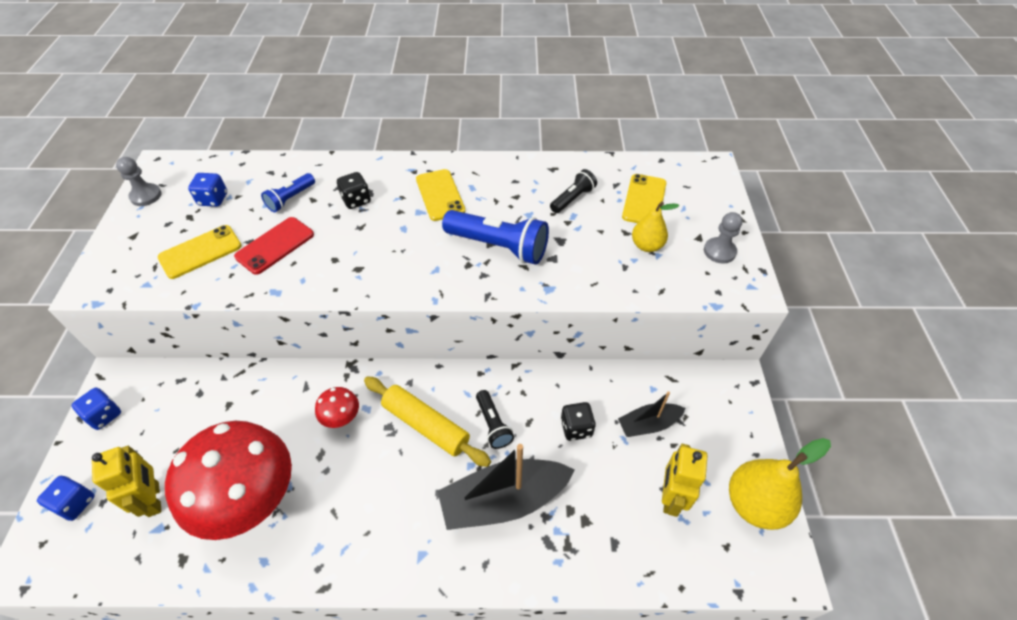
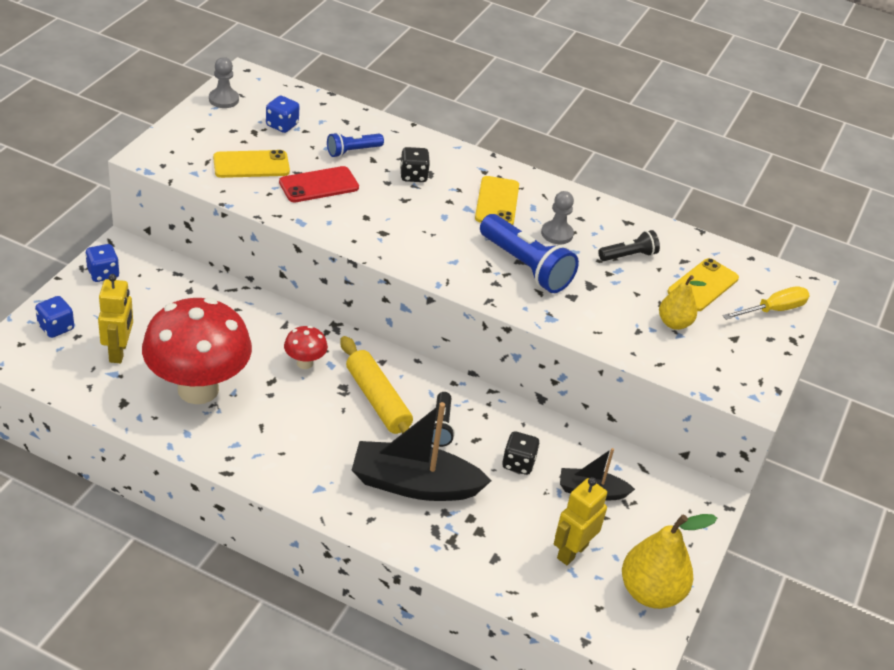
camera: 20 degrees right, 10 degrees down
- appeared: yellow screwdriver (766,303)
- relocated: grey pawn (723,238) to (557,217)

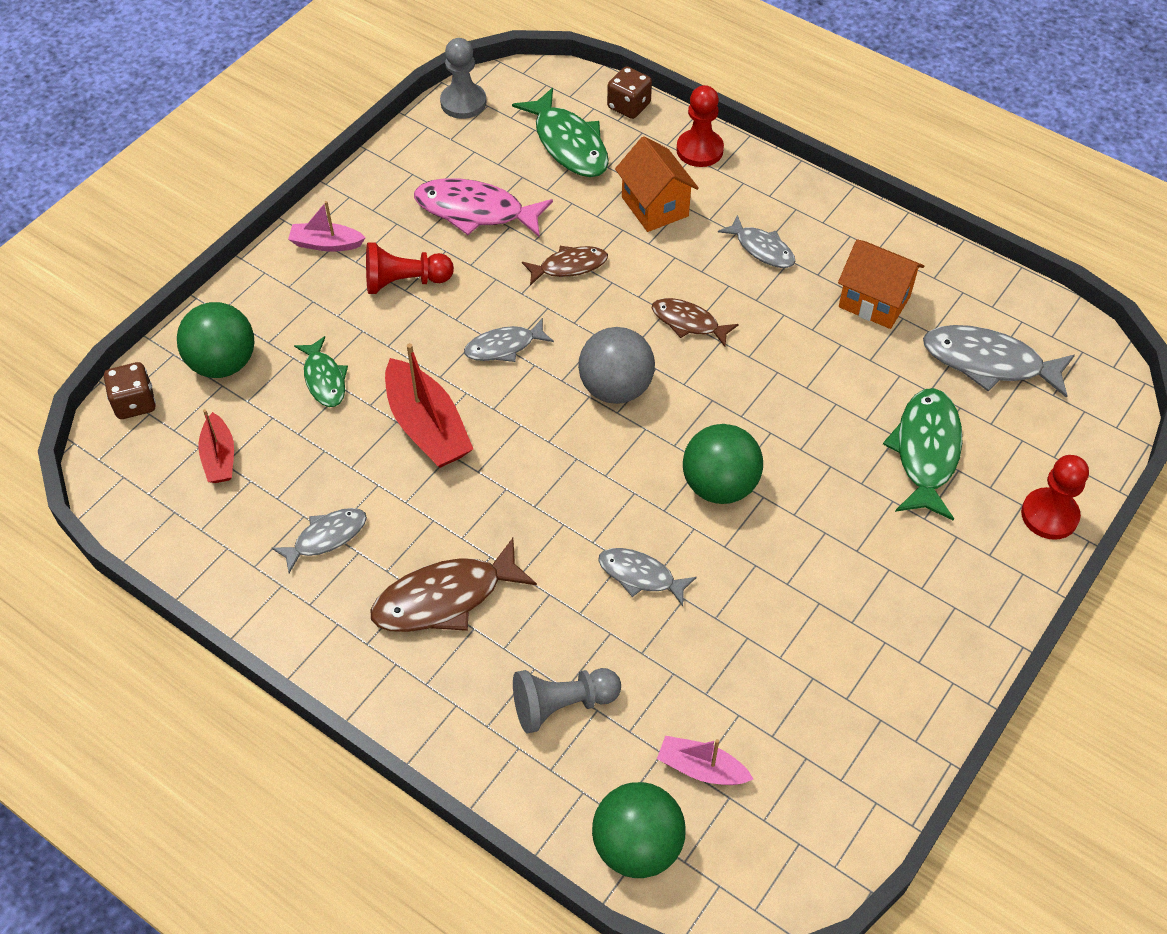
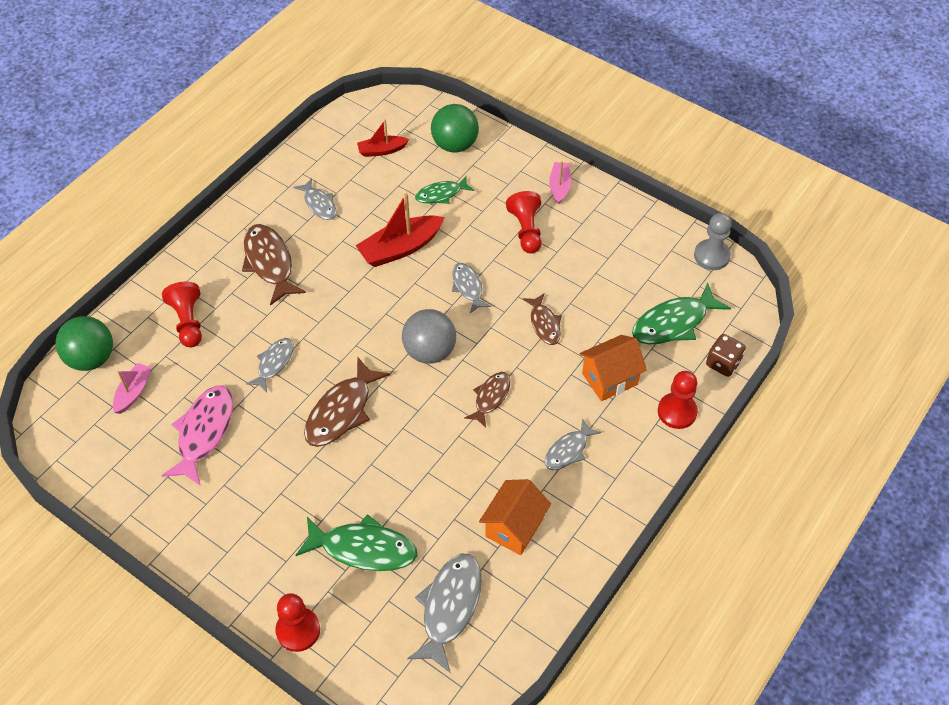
camera: 90 degrees right, 0 degrees up
- missing: brown dice (130,390)
- relocated: pink fish (483,207) to (197,435)
- exchanged: green ball (723,464) to brown fish (347,401)
- colour: grey pawn (567,700) to red pawn (182,314)

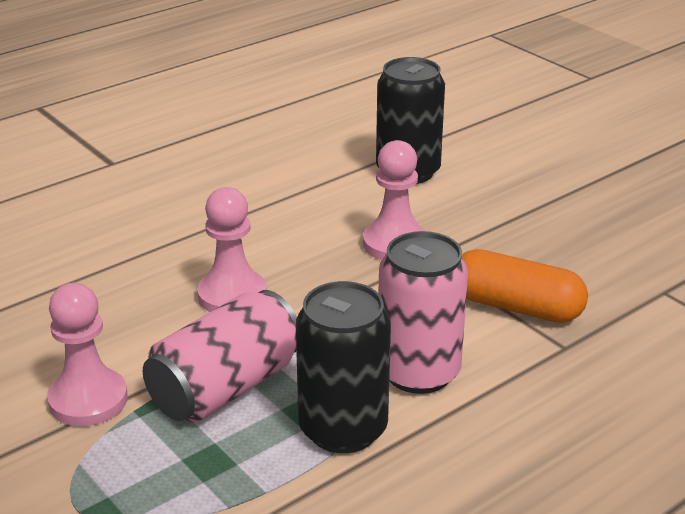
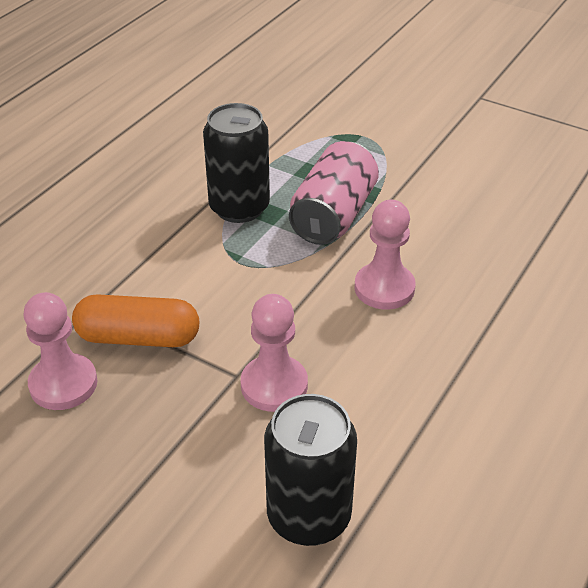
camera: 160 degrees right, 10 degrees up
- missing: pink can (423,312)
- relocated: pink pawn (87,354) to (60,351)

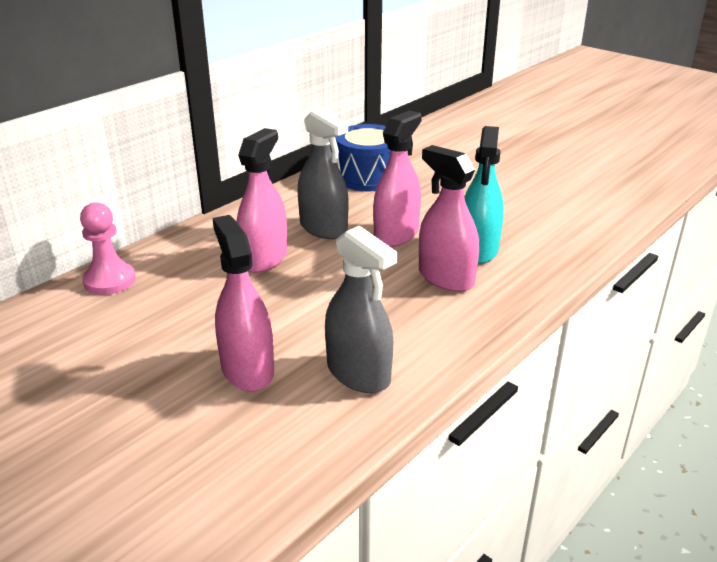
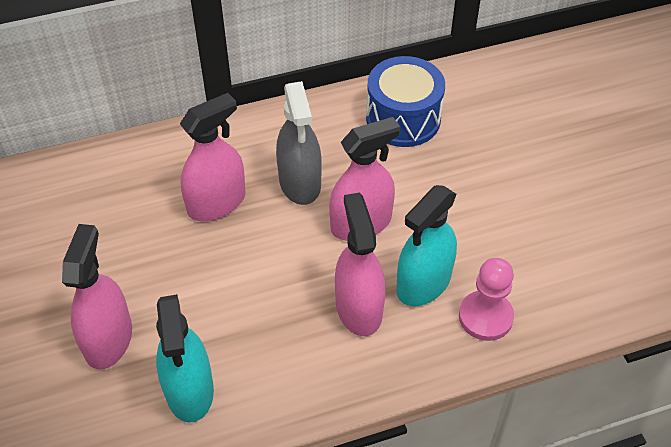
camera: 30 degrees right, 20 degrees up
- relocated: pink pawn (108,248) to (486,299)
- colour: grey spray bottle (361,309) to turquoise spray bottle (185,358)

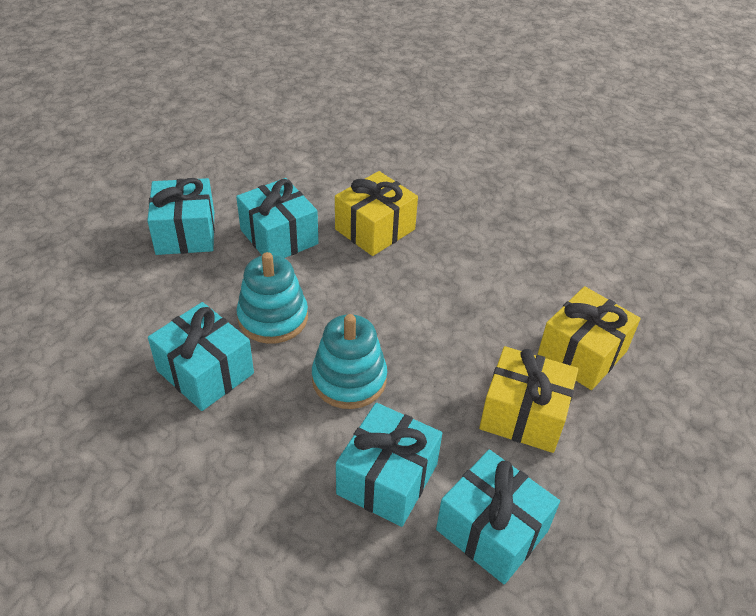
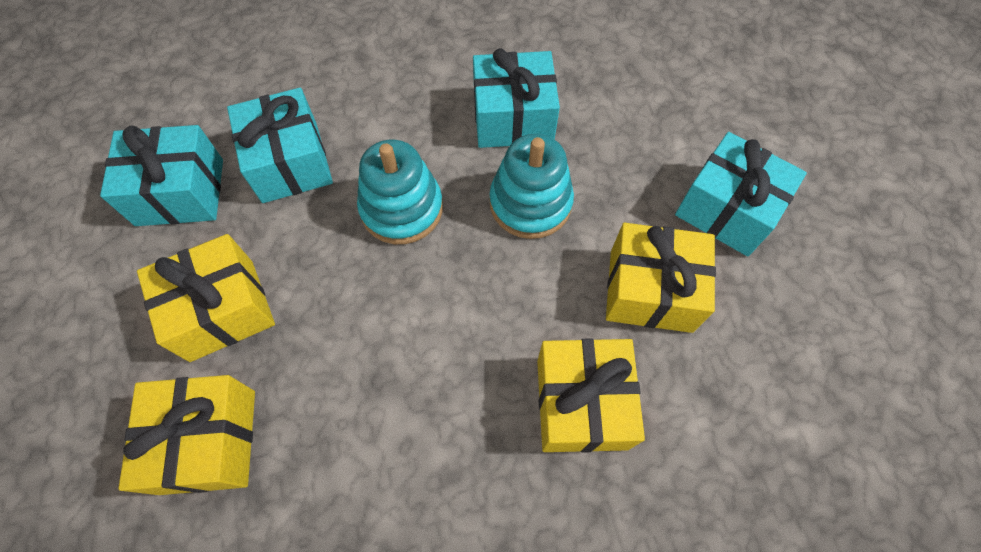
camera: 135 degrees right, 20 degrees up
- colour: turquoise gift (277,218) to yellow gift (661,278)

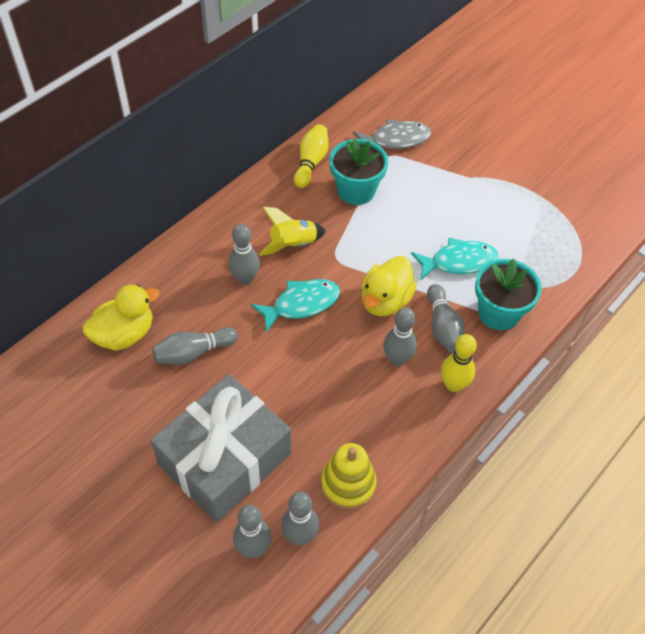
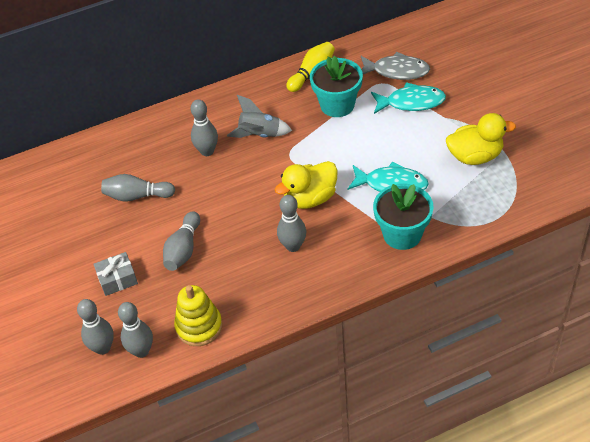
camera: 30 degrees right, 5 degrees down
- missing: yellow bowling pin (459,363)
- relocated: yellow duck (121,317) to (481,139)
- relocated: turquoise fish (295,305) to (408,98)
- relocated: grey bowling pin (446,318) to (181,241)
- colour: yellow rocket (292,231) to grey rocket (259,116)
- size: grey gift (221,448) = (115,274) x0.40

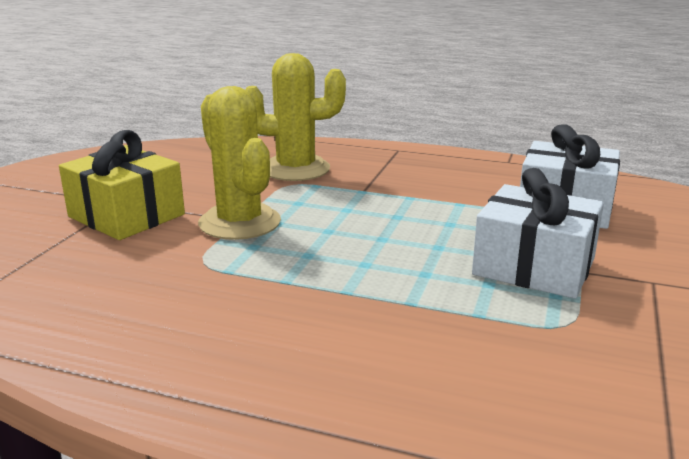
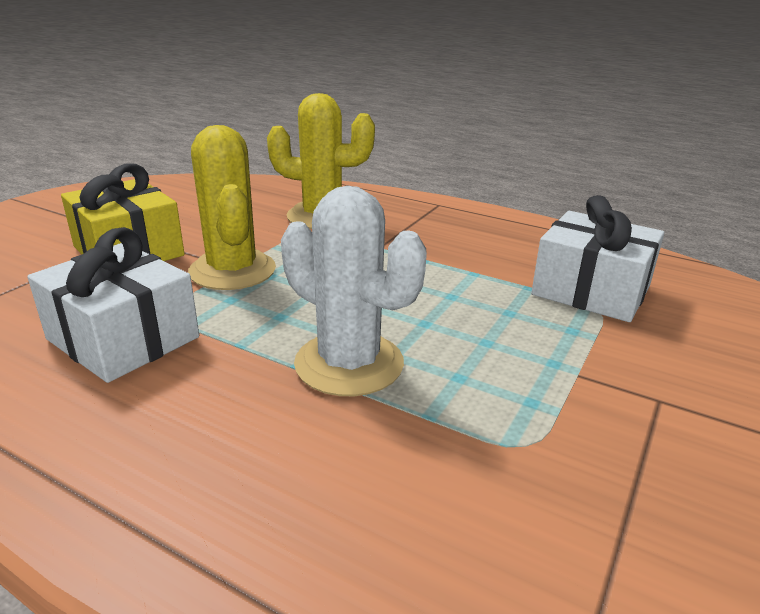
camera: 10 degrees right, 5 degrees up
- appeared: white cactus (354,291)
- relocated: white gift (538,233) to (113,305)

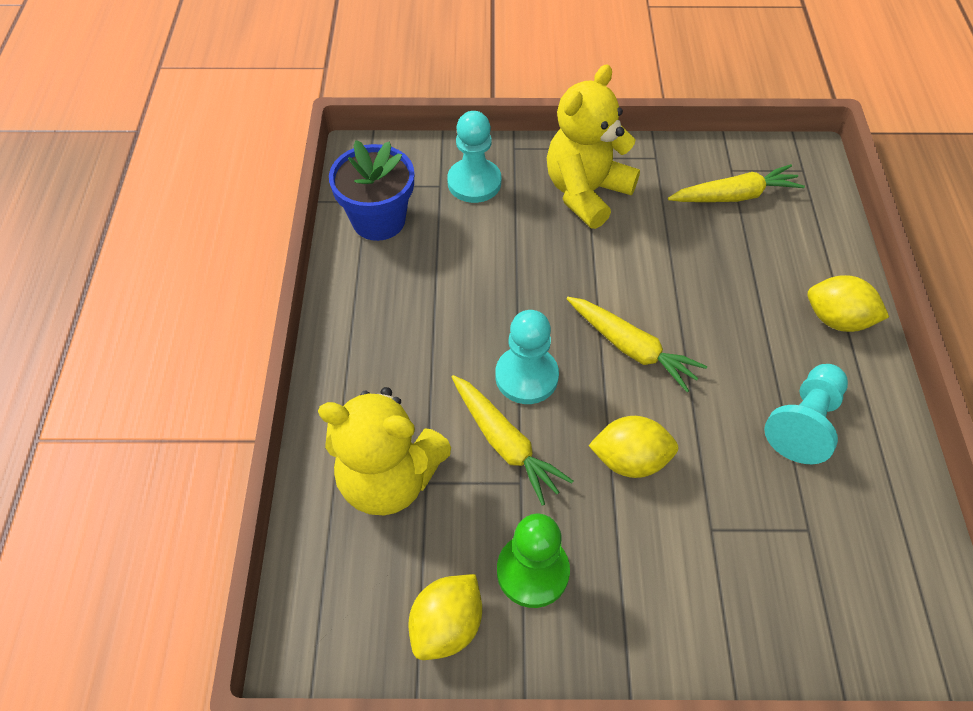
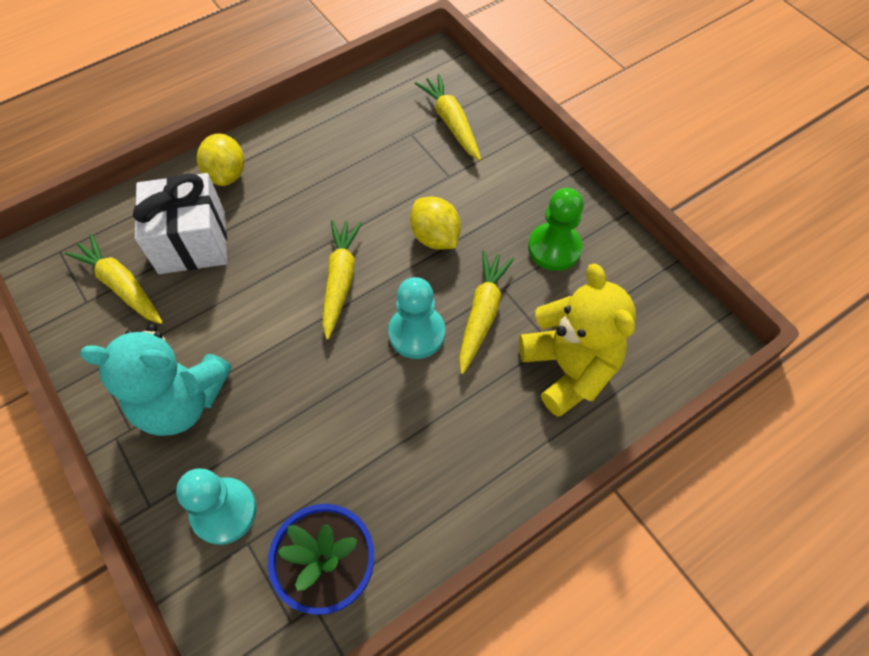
camera: 125 degrees left, 5 degrees up
- missing: yellow lemon (445,617)
- missing: turquoise pawn (806,414)
- appeared: white gift (180,223)
- appeared: yellow carrot (448,117)
- colour: yellow teddy bear (593,146) to turquoise teddy bear (156,380)

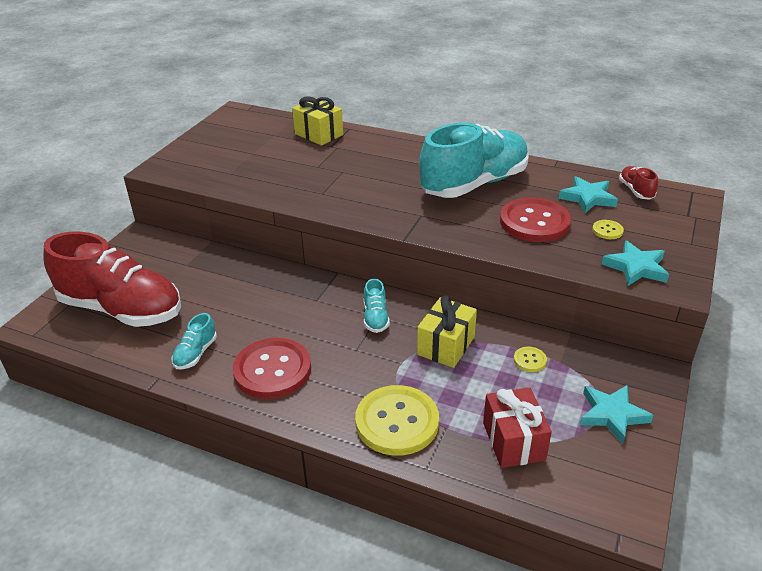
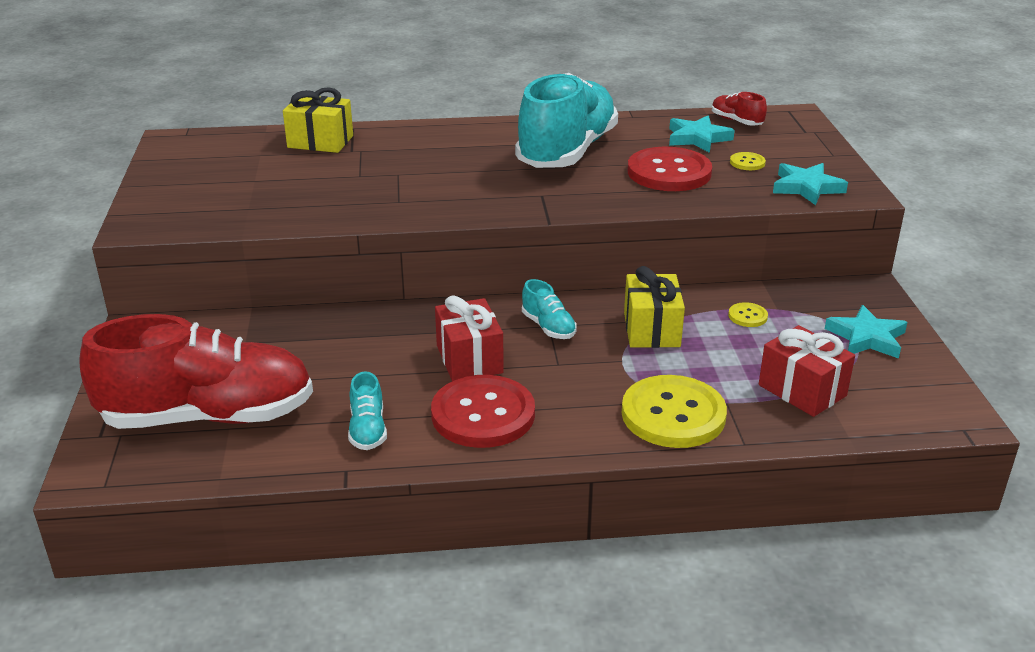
camera: 30 degrees left, 5 degrees down
- appeared: red gift (469,338)

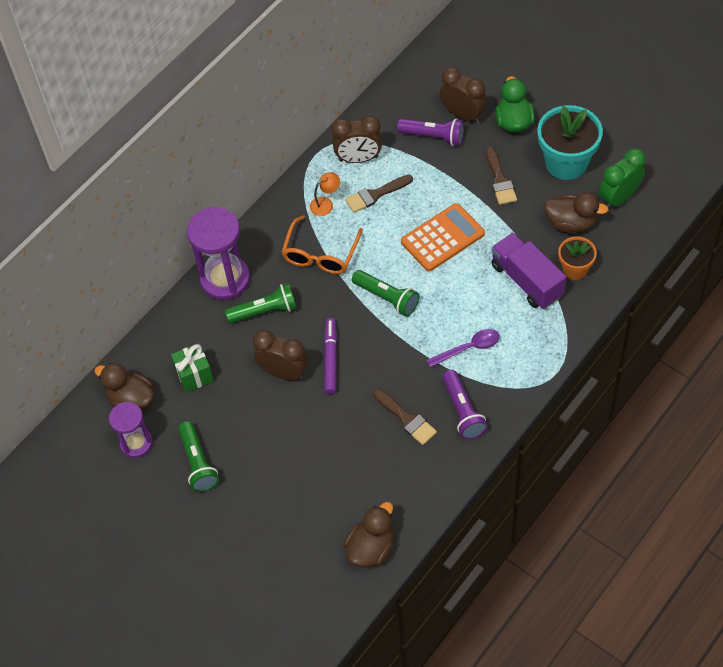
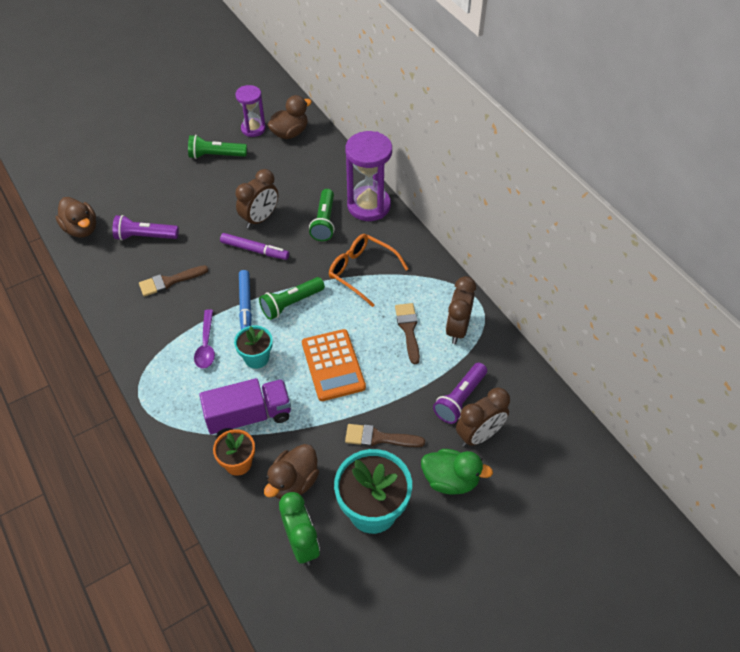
camera: 105 degrees right, 5 degrees down
- missing: green gift (192,368)
- missing: orange lamp (325,194)
- appeared: turquoise flower pot (253,347)
- appeared: blue marker (245,300)
- relocated: purple flashlight (465,404) to (146,228)

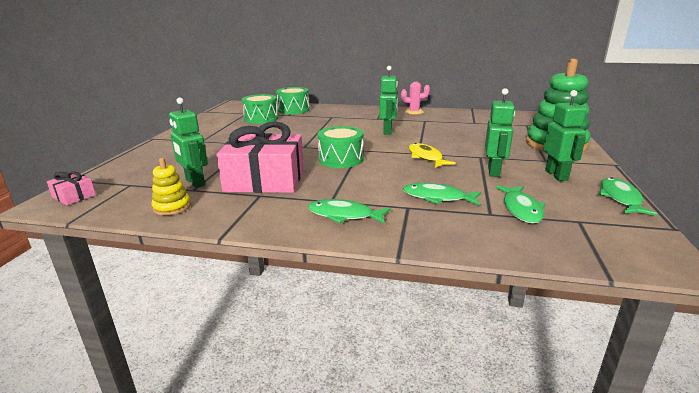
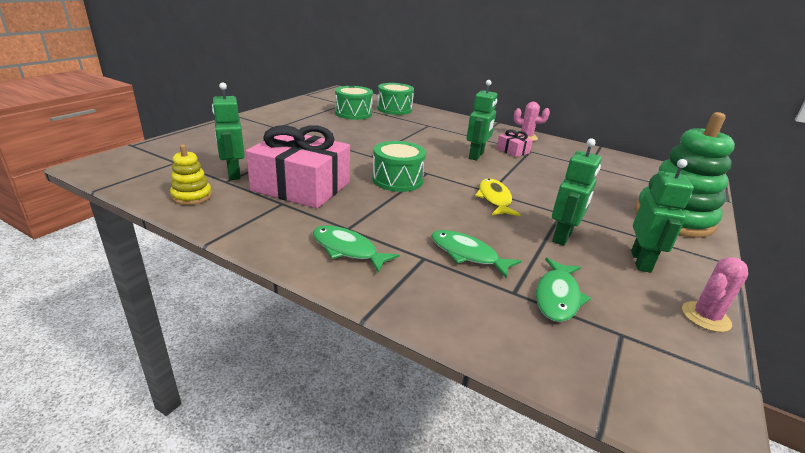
camera: 15 degrees right, 5 degrees up
- relocated: pink gift (71,188) to (515,143)
- exchanged: green fish (628,196) to pink cactus (715,294)

